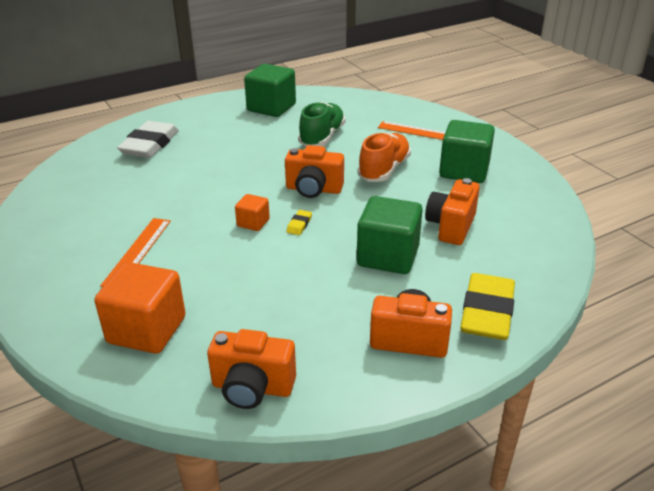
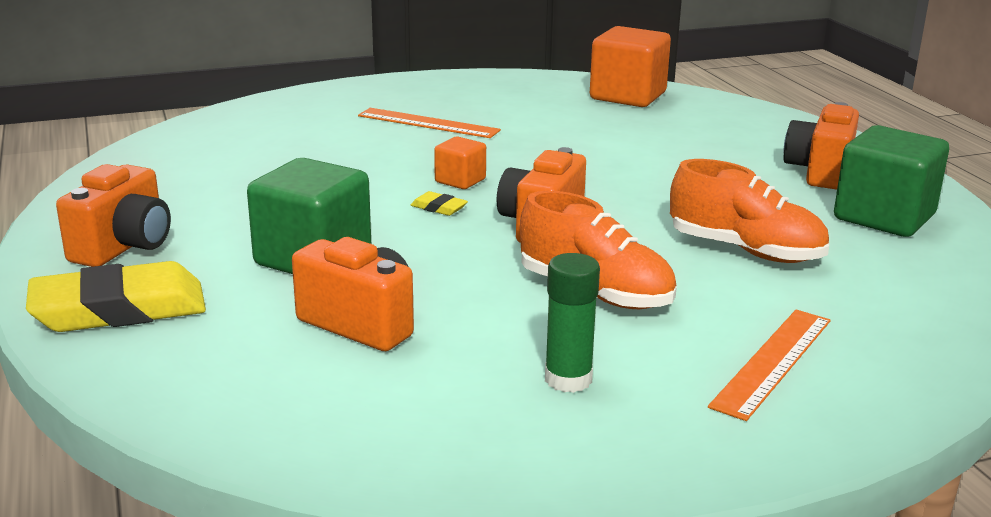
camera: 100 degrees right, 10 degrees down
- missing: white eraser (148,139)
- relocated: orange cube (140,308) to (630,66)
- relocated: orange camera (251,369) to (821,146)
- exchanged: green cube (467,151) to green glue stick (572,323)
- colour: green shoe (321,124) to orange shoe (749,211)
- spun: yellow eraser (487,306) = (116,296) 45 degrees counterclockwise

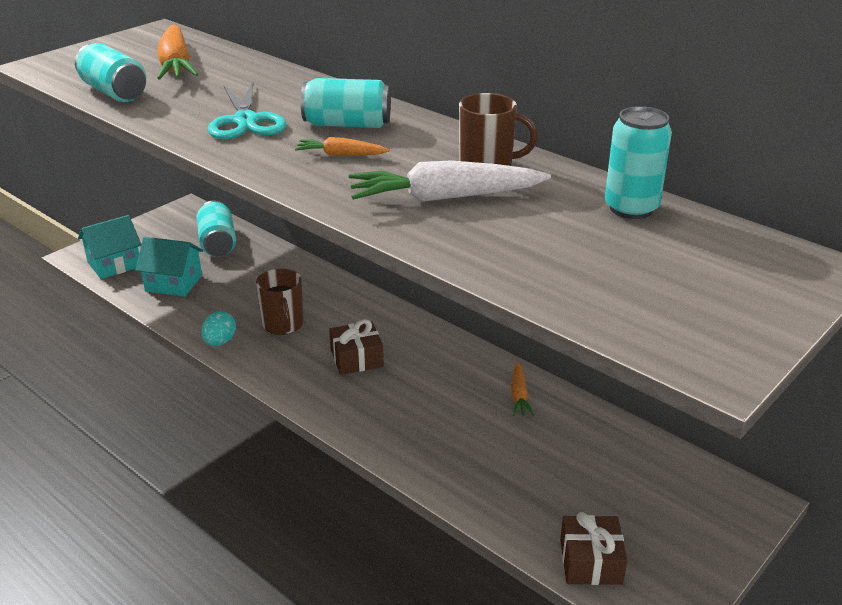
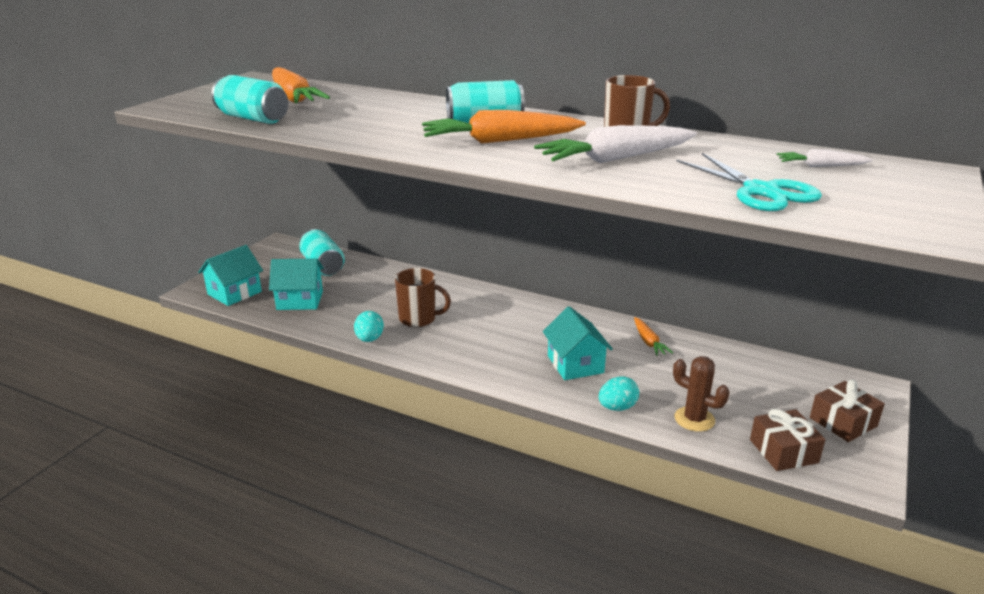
camera: 15 degrees left, 5 degrees down
- missing: turquoise can (638,162)
- appeared: turquoise house (578,343)
- appeared: turquoise egg (619,393)
- appeared: brown cactus (701,394)
- appeared: white carrot (825,158)
- relocated: turquoise scissors (247,111) to (749,182)
- relocated: brown gift (356,347) to (847,411)
- spun: brown mug (280,302) = (423,297) 45 degrees counterclockwise
- size: orange carrot (342,146) = (504,127) x1.97

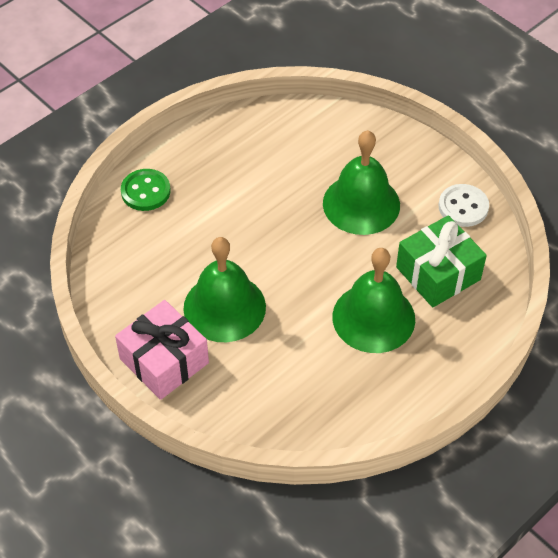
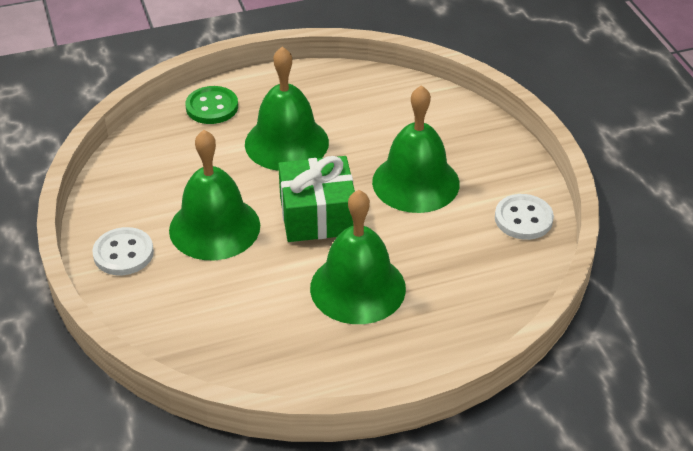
camera: 25 degrees right, 10 degrees down
- appeared: green bell (287,109)
- relocated: green gift (441,261) to (316,199)
- exchanged: pink gift (162,350) to white button (123,251)

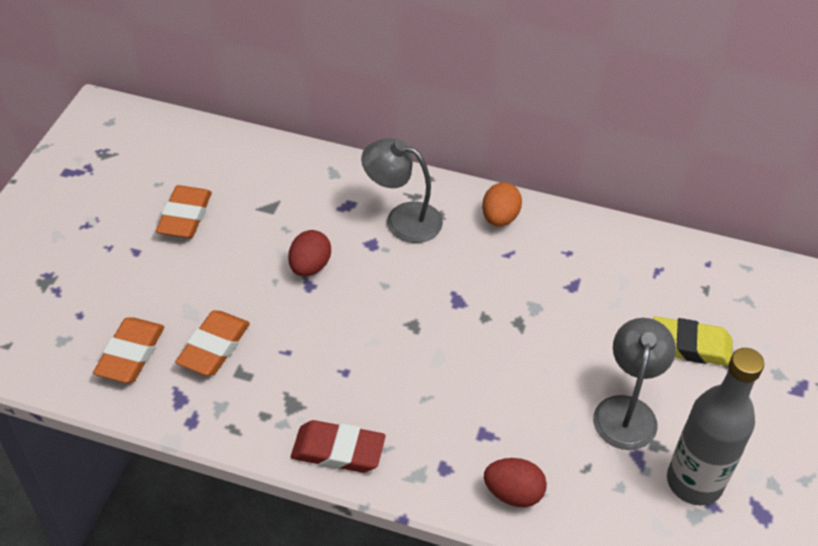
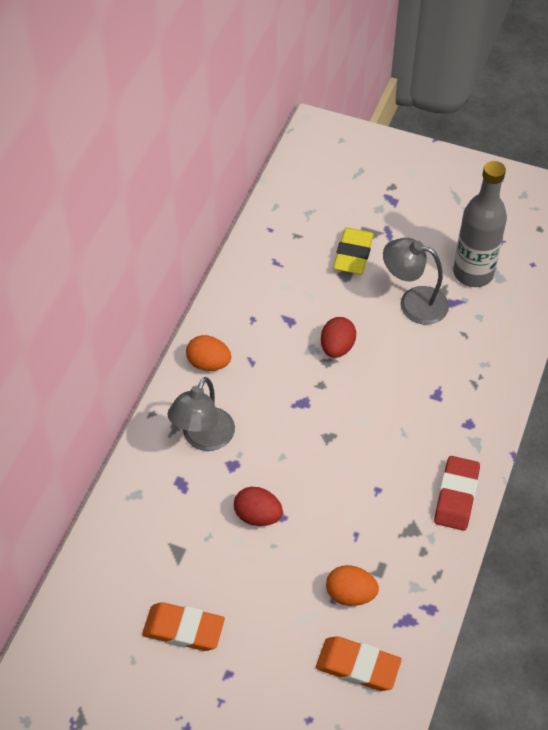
camera: 85 degrees left, 5 degrees up
- relocated: red egg (515,482) to (338,337)
- exchanged: orange eraser (212,343) to orange egg (352,585)

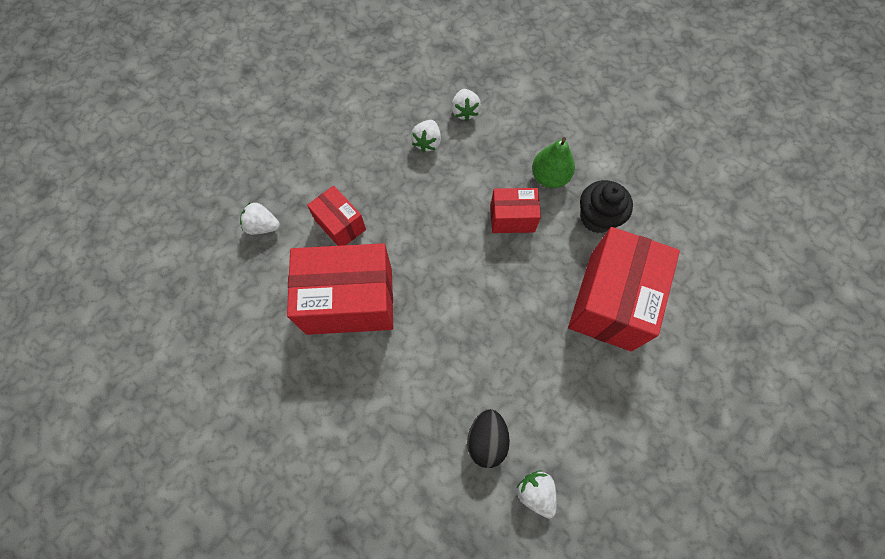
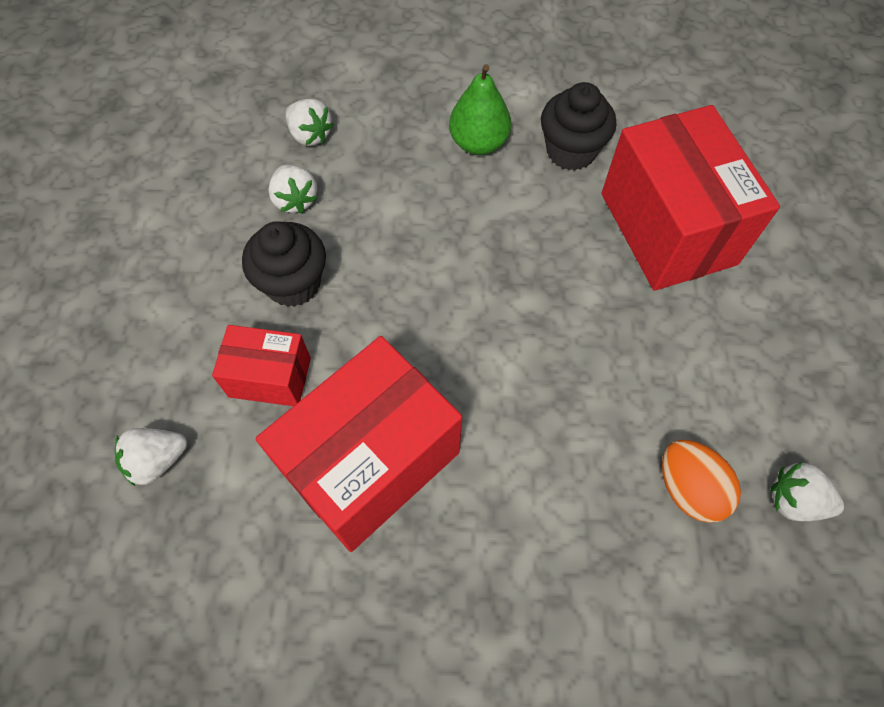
camera: 40 degrees left, 5 degrees down
- missing: red box (516,210)
- appeared: black cupcake (284,264)
- colour: black egg (488,438) to orange egg (701,481)

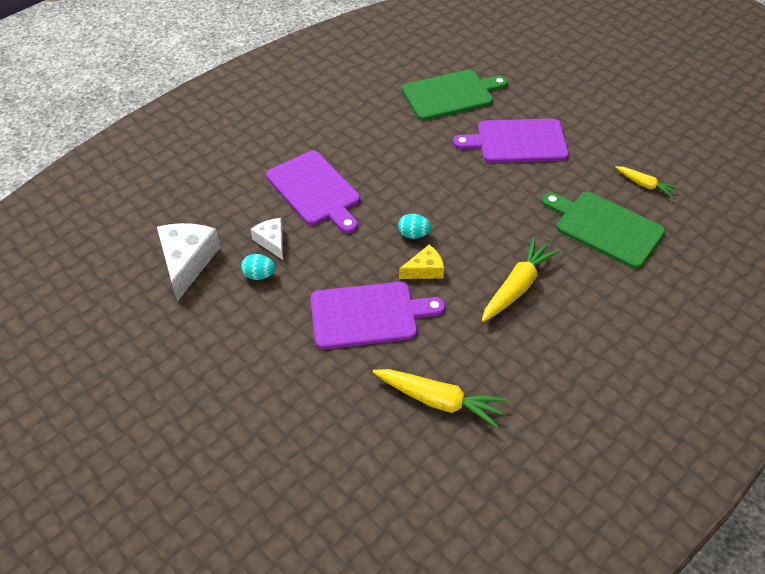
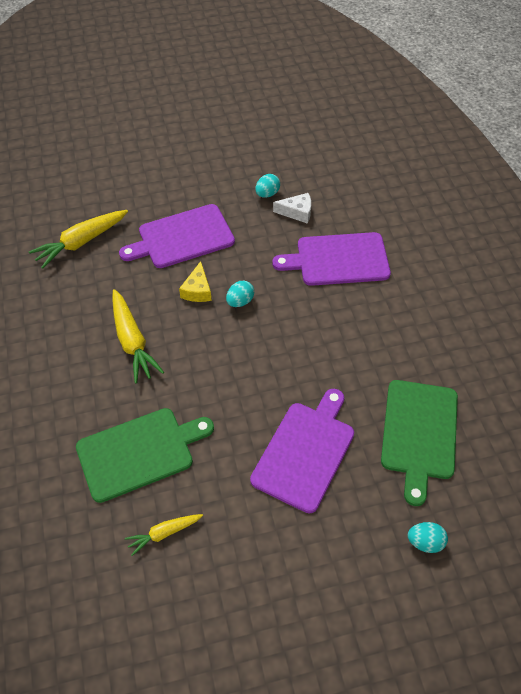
camera: 120 degrees right, 5 degrees up
- missing: white cheese (188,262)
- appeared: turquoise egg (428,537)
- spun: purple cutting board (377,315) = (177,236) 45 degrees clockwise

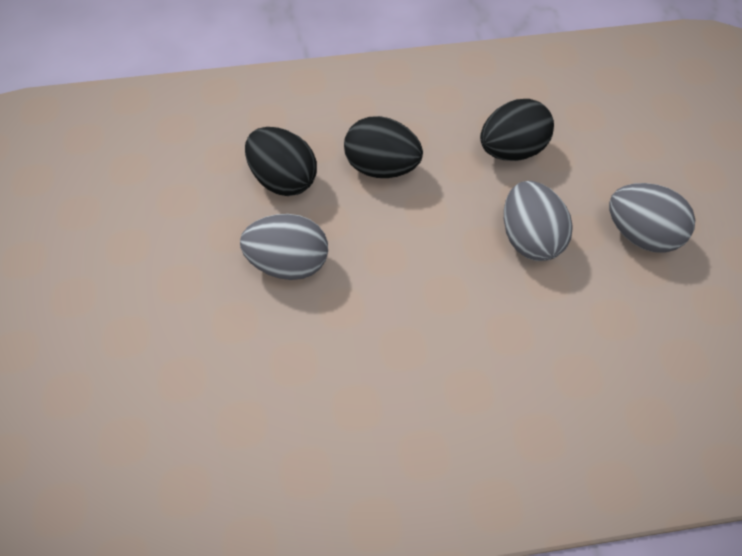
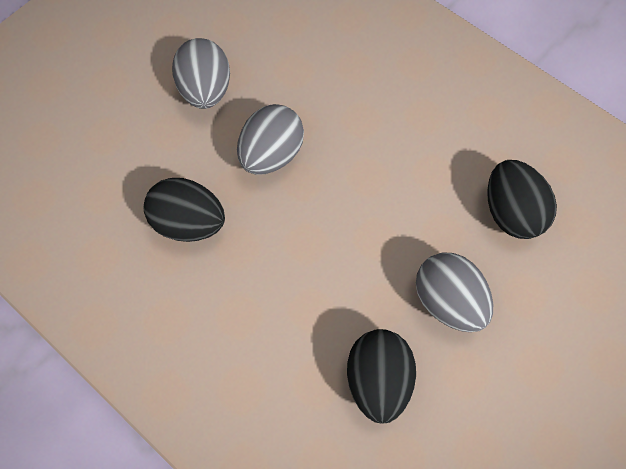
camera: 130 degrees left, 10 degrees up
- relocated: black egg (383,147) to (522,199)

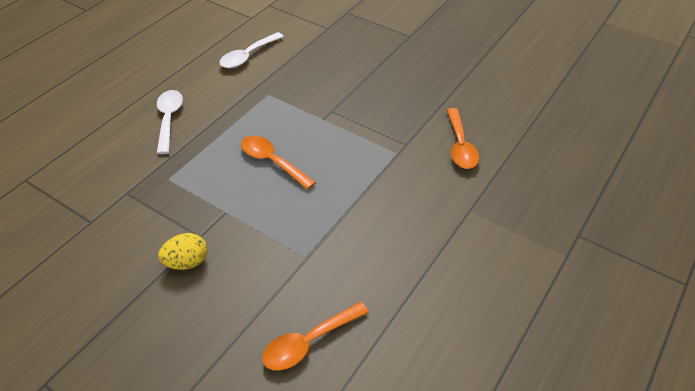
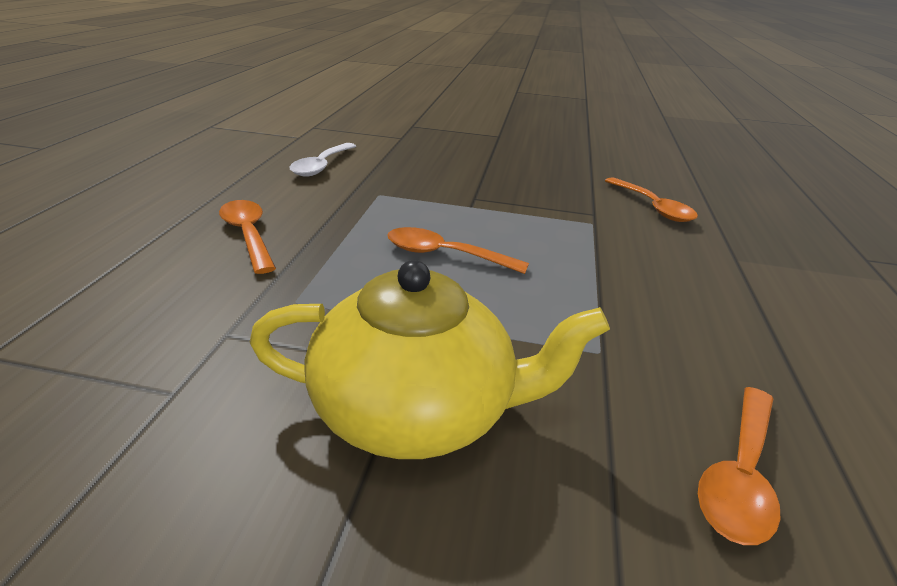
camera: 25 degrees left, 15 degrees down
- exchanged: yellow egg (182,251) to yellow teapot (429,359)
- colour: white spoon (170,122) to orange spoon (247,237)

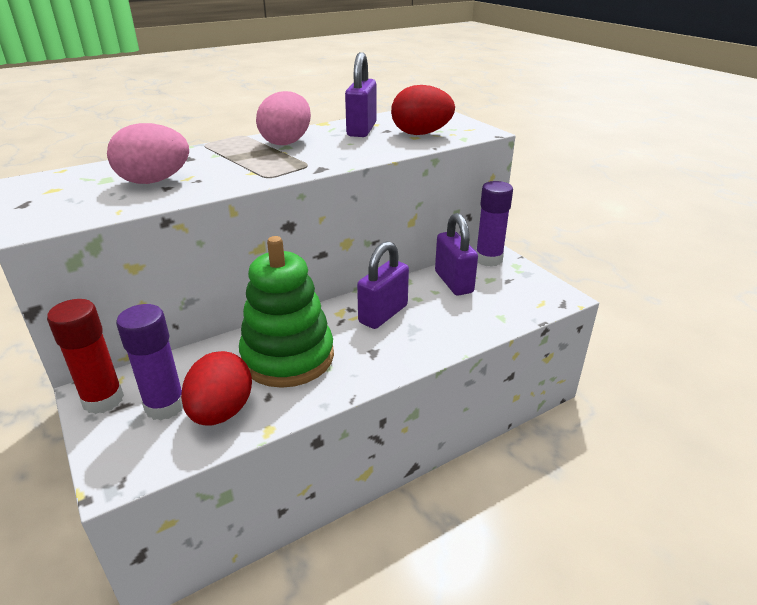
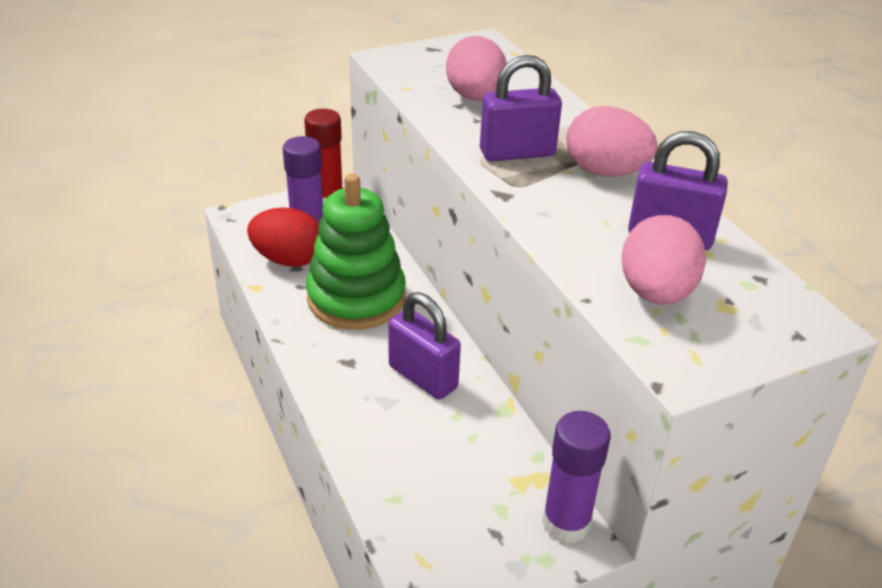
camera: 95 degrees right, 5 degrees up
- relocated: purple padlock (456,254) to (521,108)
- colour: red egg (423,110) to pink egg (664,260)

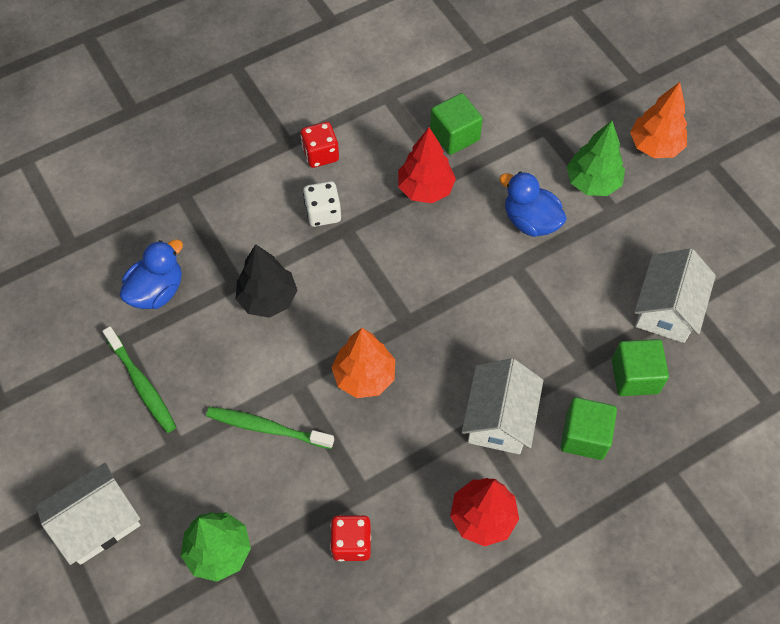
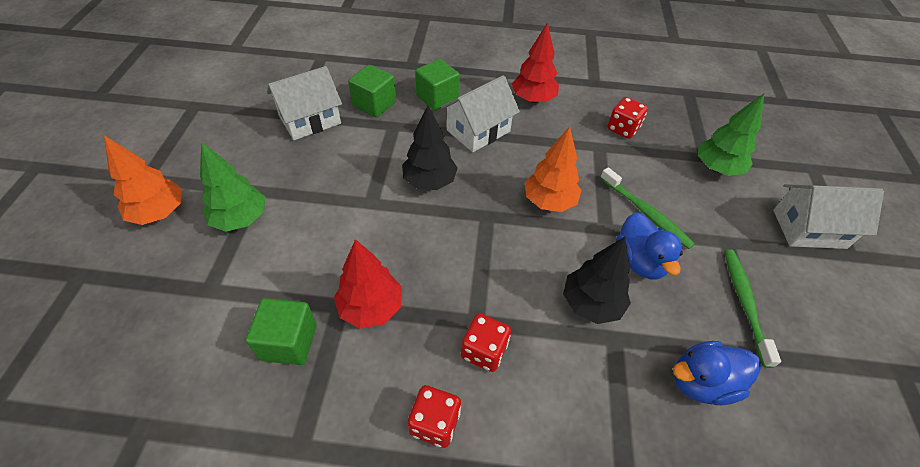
camera: 145 degrees left, 10 degrees down
- appeared: black tree (430,147)
- relocated: blue duck (533,204) to (649,245)
- colour: white dice (322,204) to red dice (486,342)

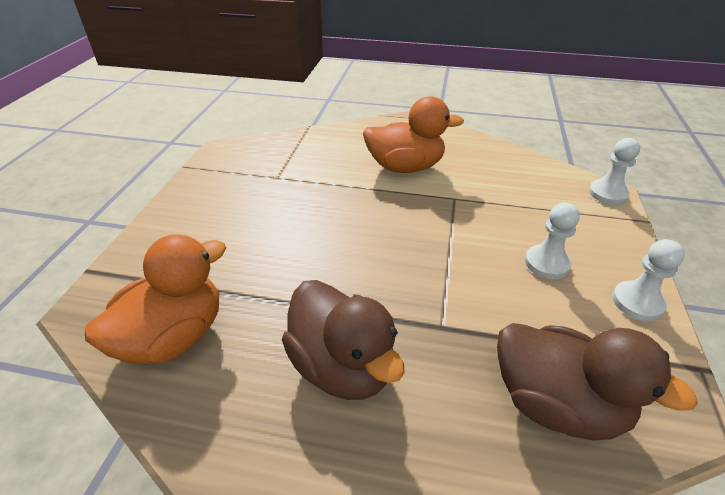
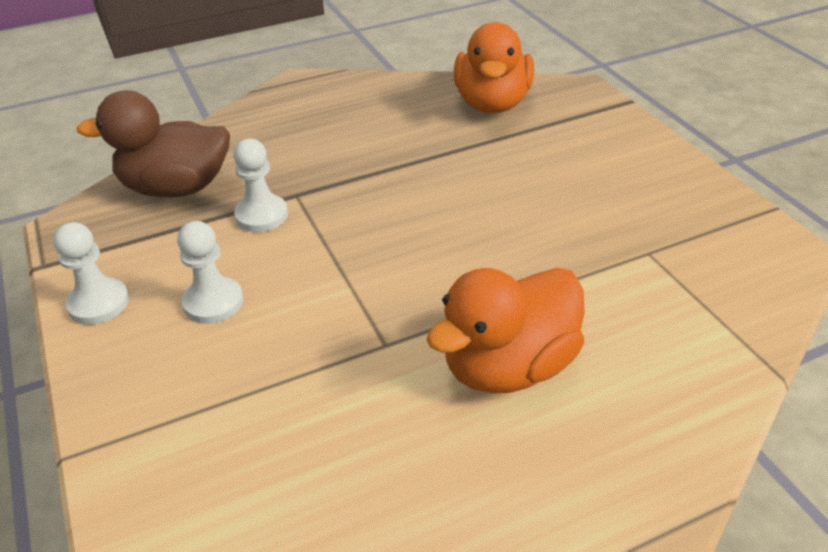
camera: 145 degrees right, 0 degrees up
- missing: brown duck (343,340)
- relocated: white pawn (614,171) to (260,185)

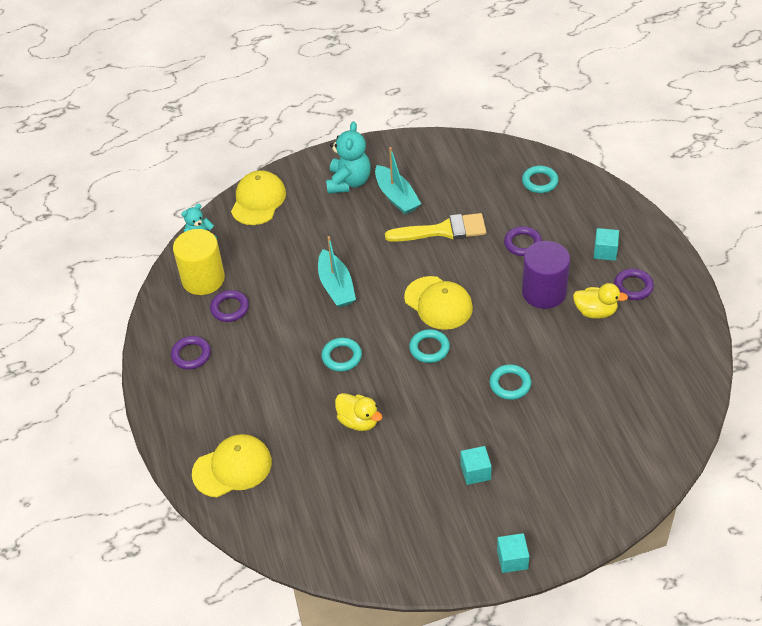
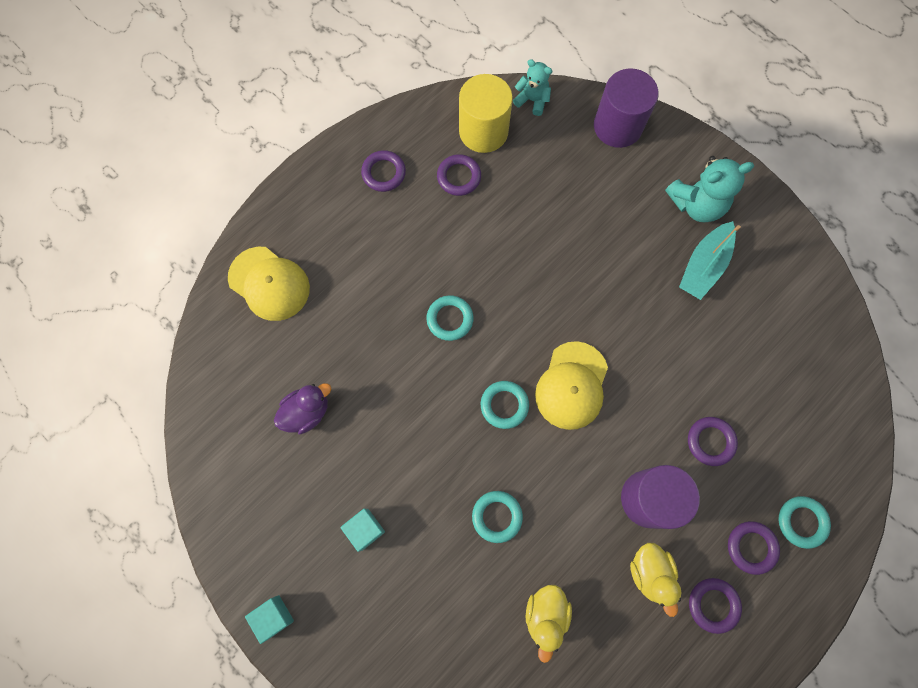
camera: 60 degrees right, 25 degrees up
- missing: turquoise boat (337,272)
- missing: yellow brush (435,227)
- appeared: purple duck (302,408)
- relocated: yellow duck (358,412) to (549,624)
- relocated: turquoise ring (540,179) to (804,522)
- exchanged: yellow cap (258,197) to purple cylinder (626,108)
- exchanged: turquoise cube (606,244) to purple ring (754,548)

